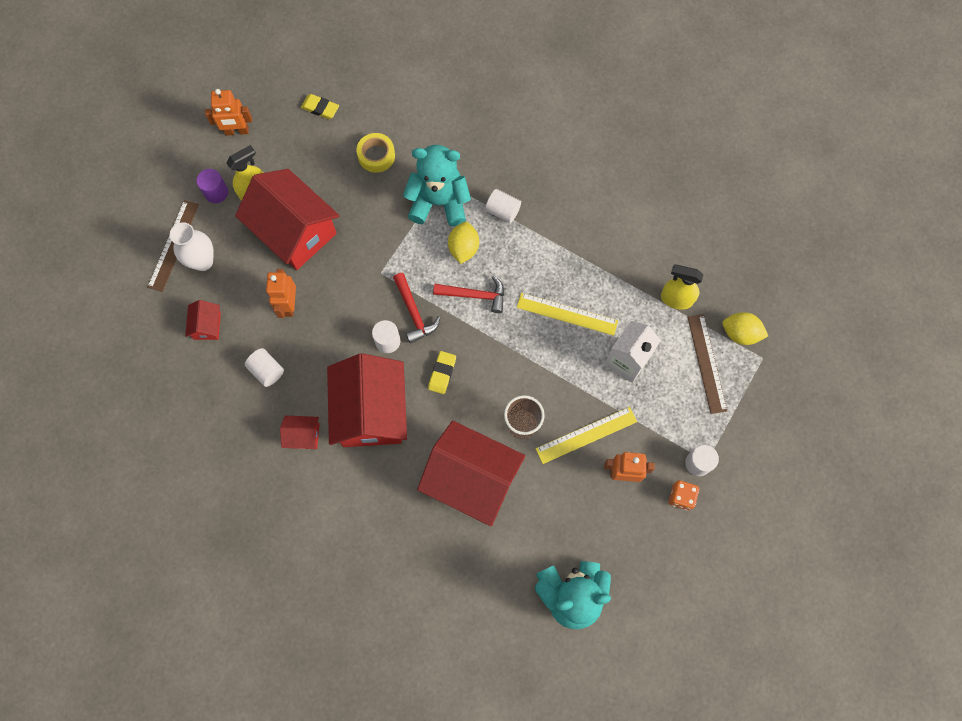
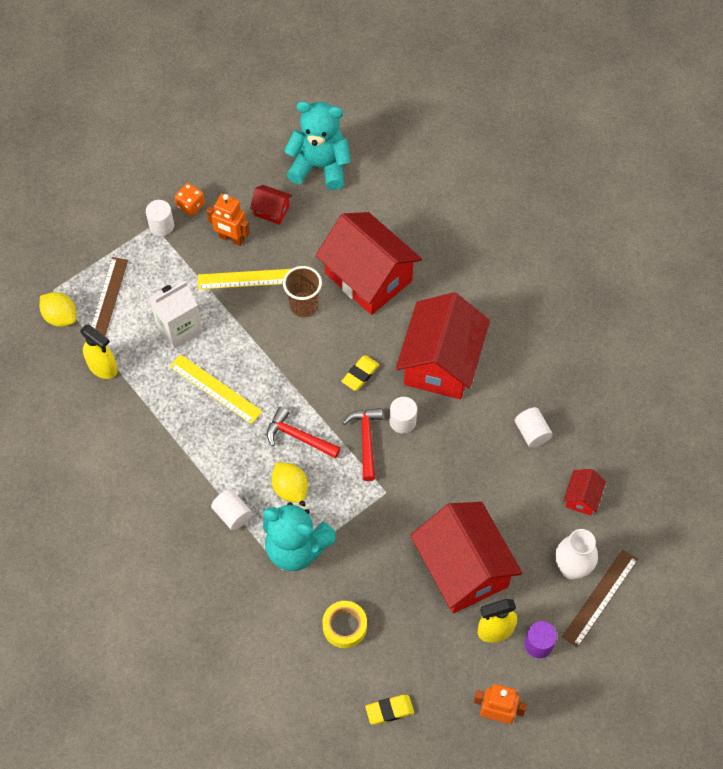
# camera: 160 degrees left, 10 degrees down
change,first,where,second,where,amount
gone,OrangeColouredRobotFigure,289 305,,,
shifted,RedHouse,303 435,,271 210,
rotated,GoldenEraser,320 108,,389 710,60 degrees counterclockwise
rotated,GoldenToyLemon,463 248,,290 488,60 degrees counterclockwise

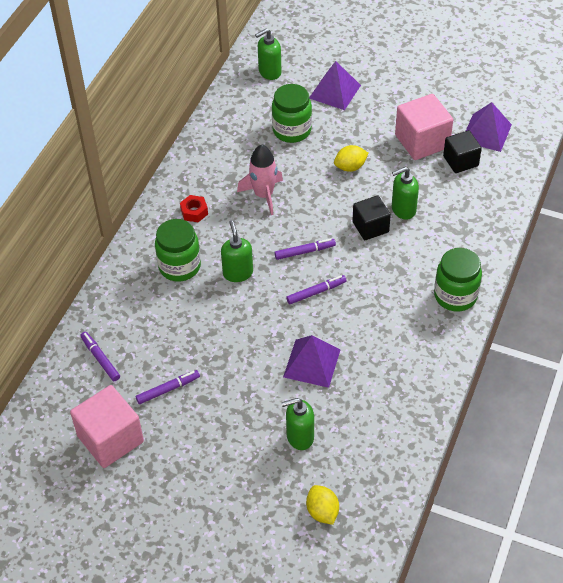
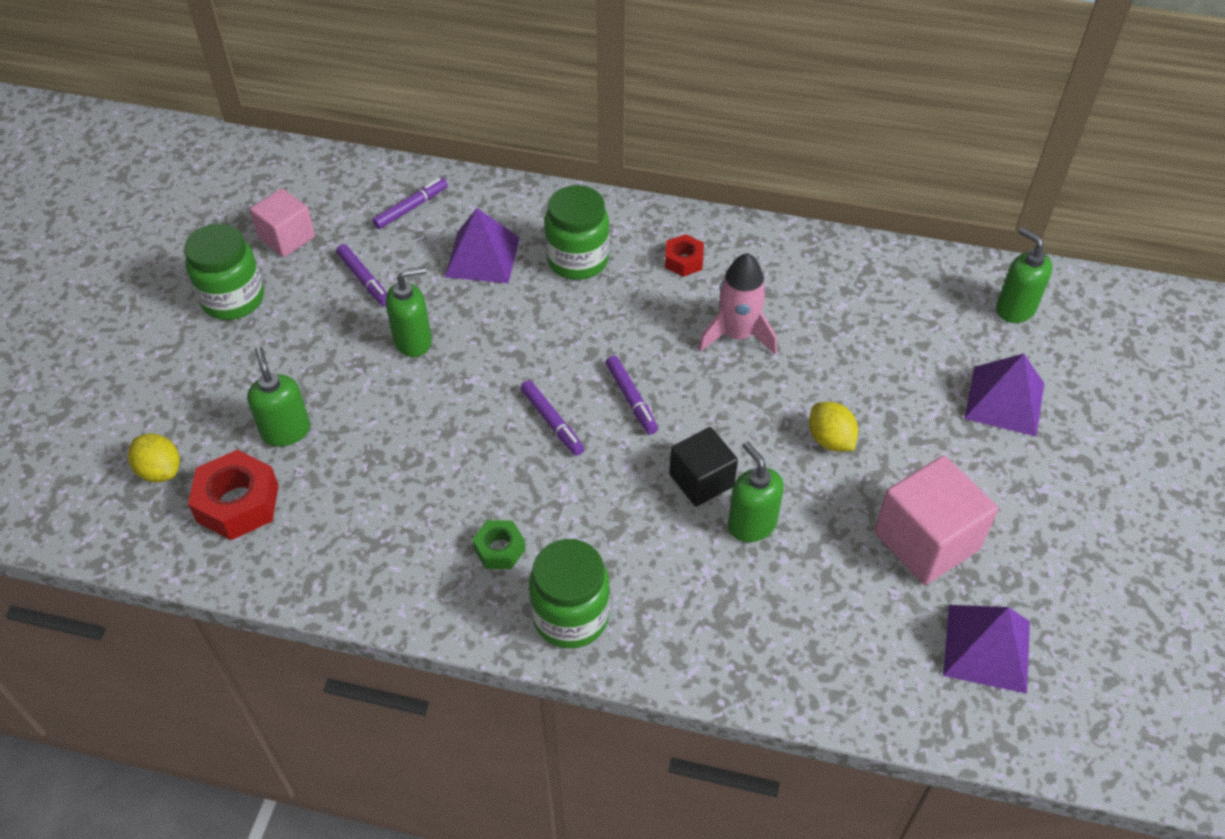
# camera: 80 degrees right, 0 degrees up
change,first,where,second,where,amount
scaled,RosePinkBlock,110 439,,287 237,x0.65
shifted,EmeraldSoapDispenser,238 273,,413 341,
shifted,EmeraldJar,292 130,,233 299,
shifted,RoyalPurplePyramidShape,311 363,,482 257,
rotated,GoldenToyLemon,322 512,,160 471,75 degrees clockwise
gone,JetBlackBlock,460 161,,,
new,,,RedHexNut,238 503,
new,,,EmeraldHexNut,499 549,

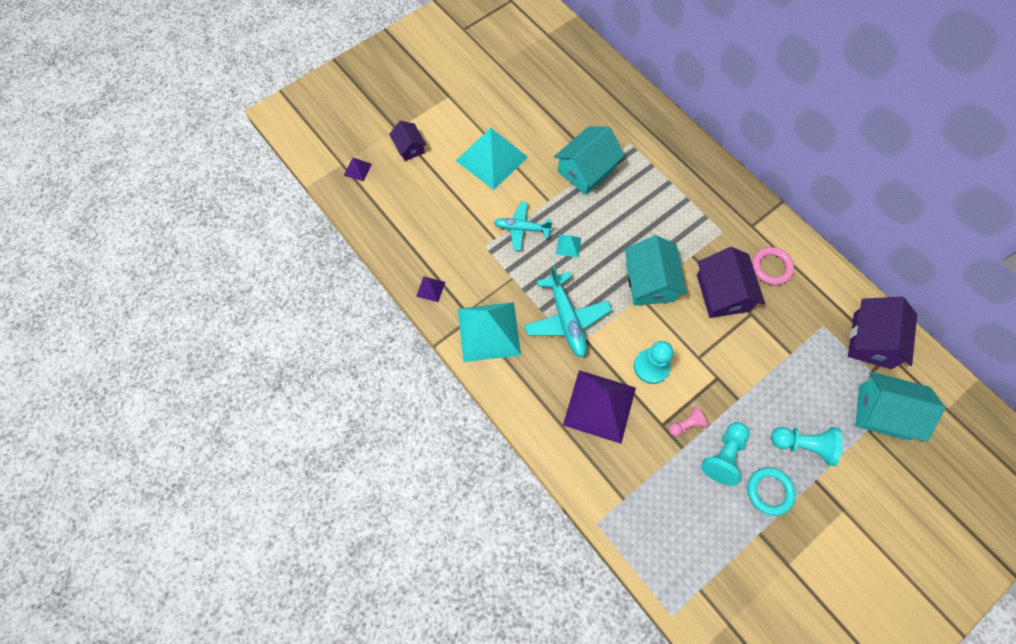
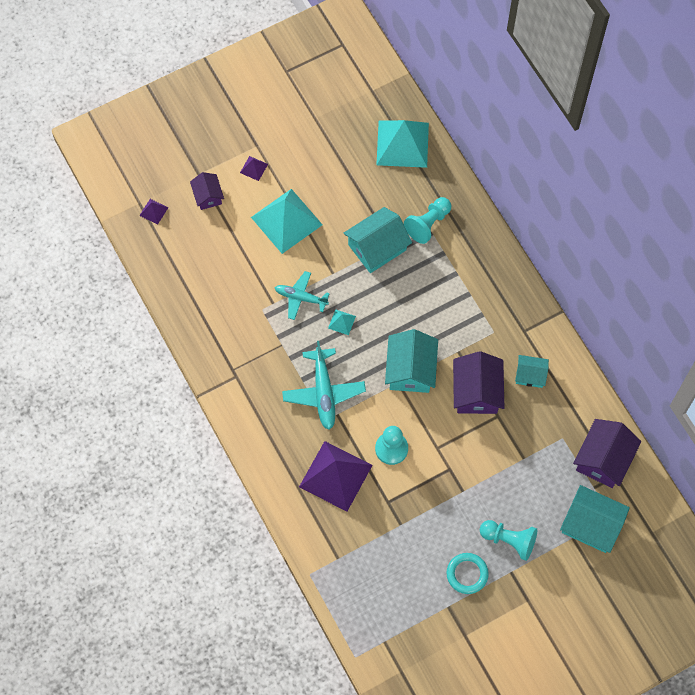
# camera: 10 degrees right, 0 degrees up
change,first,where,second,where,amount
shifted,RoyalPurplePyramidShape,430 289,,254 168,
shifted,TealPyramidShape,488 331,,402 144,
gone,RosePinkGamePawn,686 424,,,
shifted,TealGamePawn,723 456,,428 224,
swapped,RosePinkRing,771 267,TealHouse,530 375,

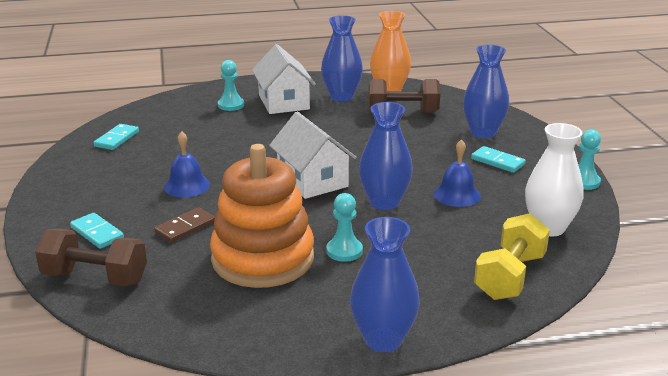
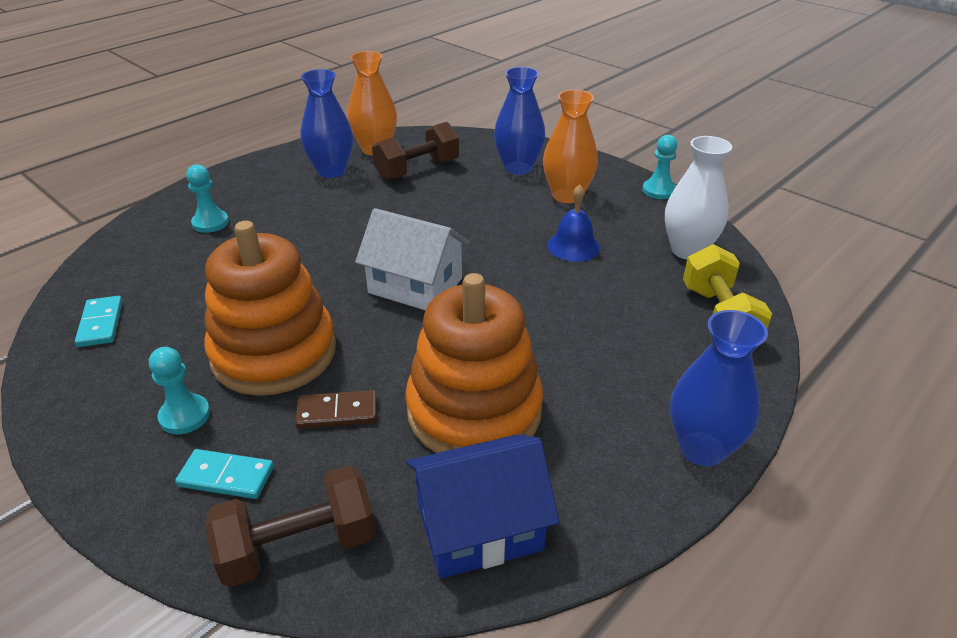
# camera: 35 degrees left, 10 degrees up
change,first,where,second,where,amount
rotated,BrownDominoTile,185 227,,337 412,75 degrees clockwise
swapped,CobaltHandBell,187 185,OrangeColouredStackingToy,274 353,
gone,PureWhiteHouse,283 102,,,
shifted,TealGamePawn,344 251,,185 416,
gone,CobaltFlowerVase,384 202,,,
swapped,TealDominoTile,497 161,OrangeColouredFlowerVase,567 195,
new,,,CobaltHouse,479 527,

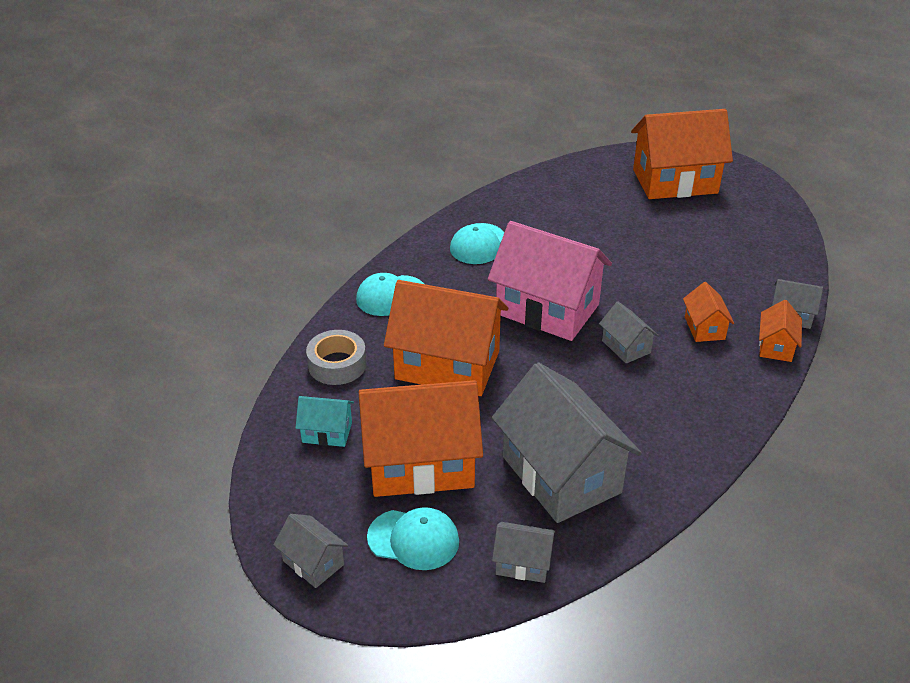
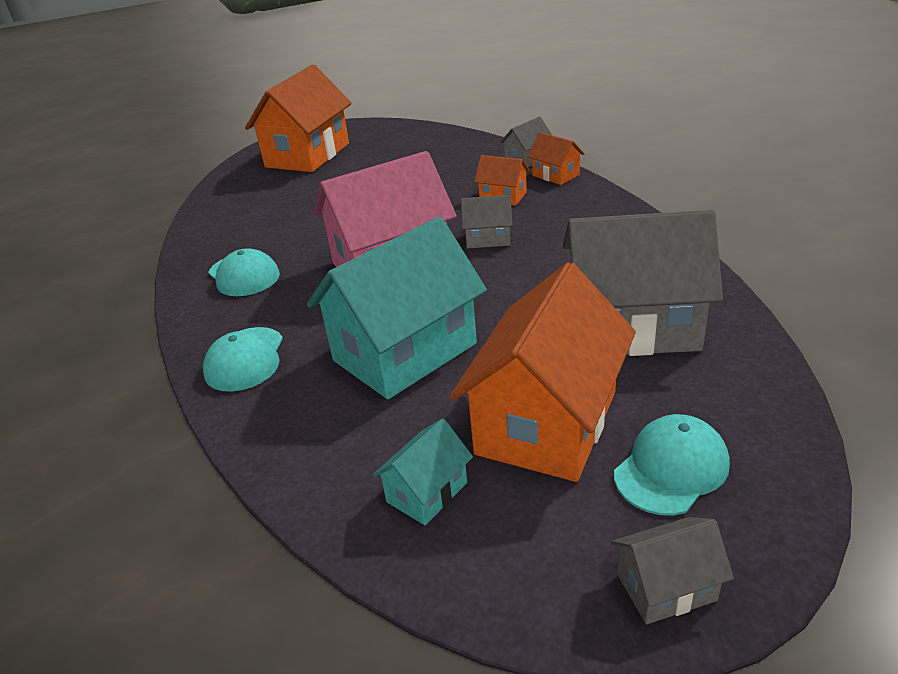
# camera: 55 degrees left, 5 degrees down
change,first,where,second,where,amount
gone,GrayRollOfTape,337 364,,,
repainted,OrangeColouredHouse,447 365,TealHouse,405 352,
gone,GrayHouse,523 563,,,

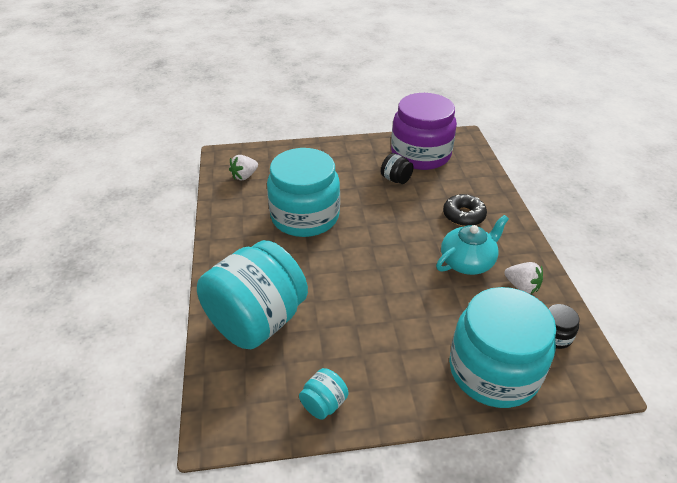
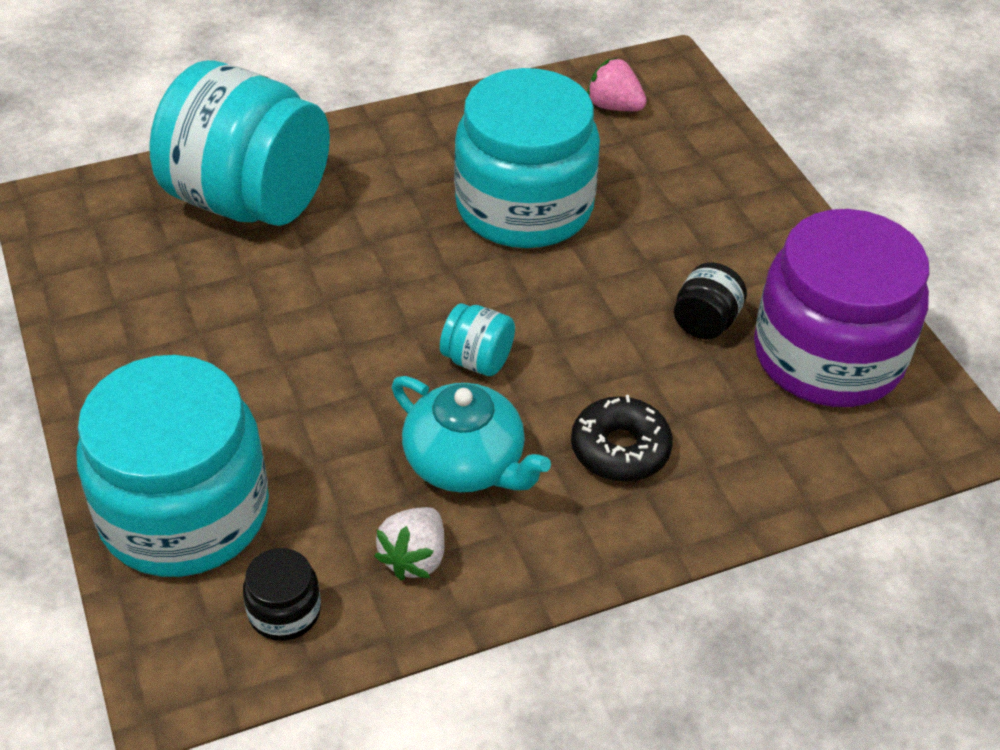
# camera: 75 degrees right, 5 degrees up
change,first,where,second,where,amount
repainted,PureWhiteStrawberry,244 176,RosePinkStrawberry,614 106,
shifted,TealJar,323 404,,477 360,

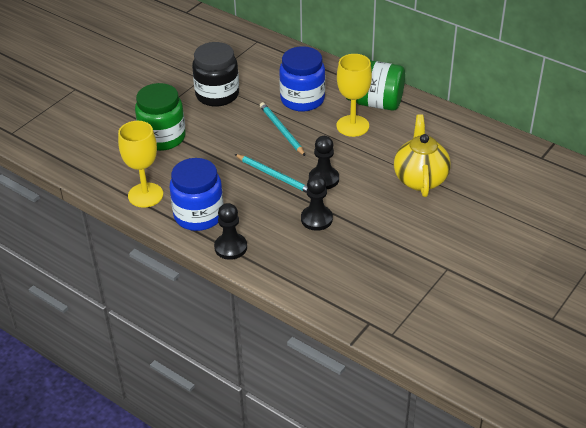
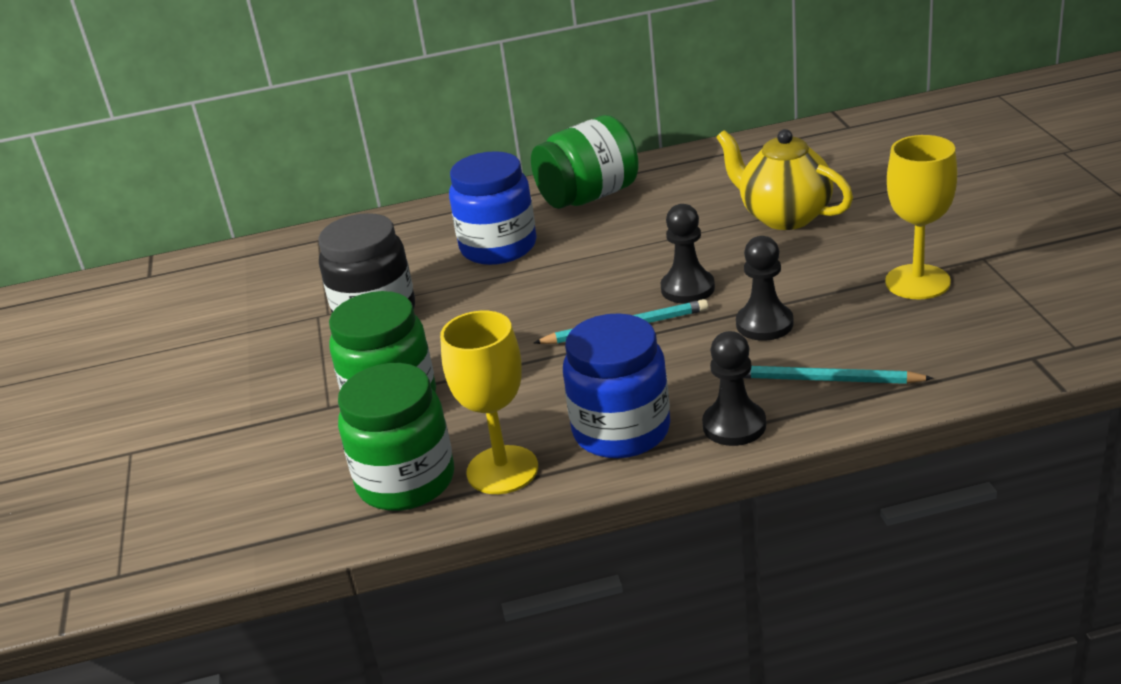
# camera: 45 degrees left, 10 degrees down
change,first,where,second,where,amount
shifted,TealLeadPencil,281 130,,825 380,
shifted,GoldenGoblet,352 126,,917 282,
new,,,EmeraldJar,406 481,

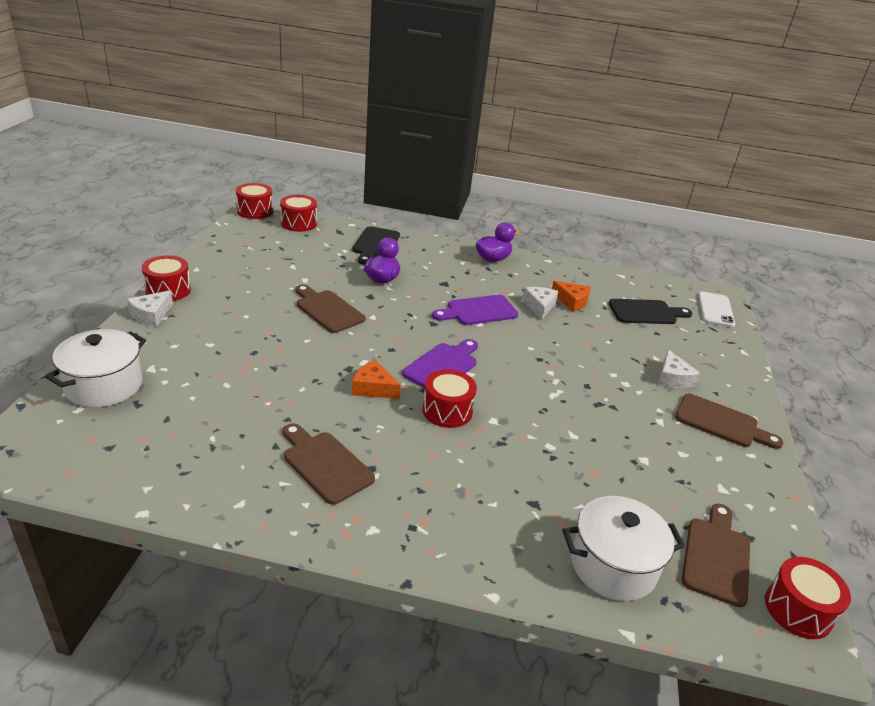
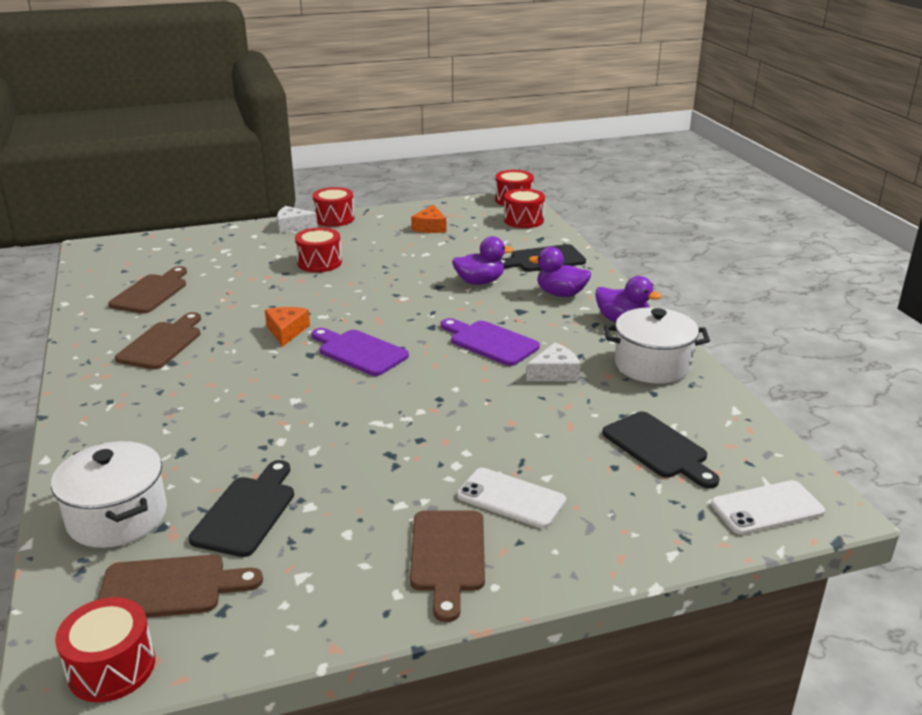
# camera: 65 degrees right, 5 degrees down
change,first,where,second,where,amount
shifted,PureWhitePot,104 385,,652 365,
shifted,BrownCuttingBoard,327 310,,151 292,
rotated,RoyalPurpleCuttingBoard,443 366,,359 352,150 degrees counterclockwise
shifted,RedSnareDrum,447 411,,319 263,
shifted,OrangeColouredPieceOfCheese,571 301,,430 227,
swapped,PureWhitePieceOfCheese,672 378,PureWhiteMobilePhone,511 498,
new,,,JetBlackCuttingBoard,247 512,
new,,,RoyalPurpleToyDuck,560 294,

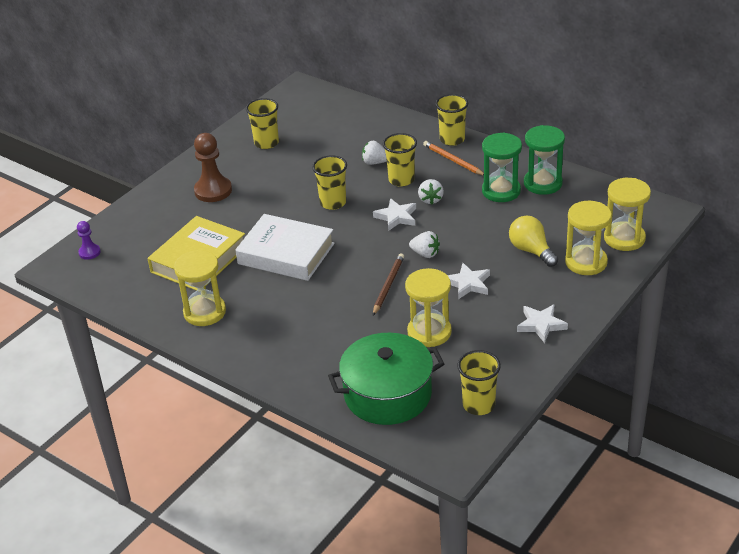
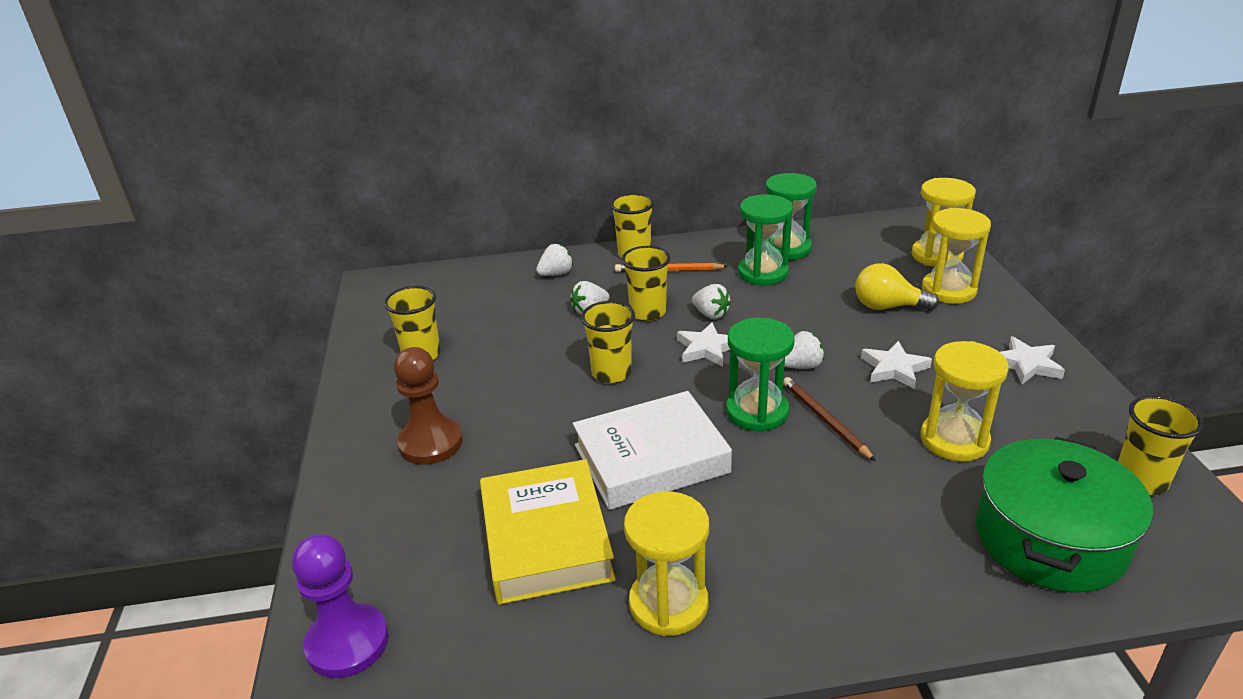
# camera: 45 degrees left, 5 degrees down
change,first,where,second,where,amount
scaled,RoyalPurpleGamePawn,89 252,,347 643,x1.85
new,,,PureWhiteStrawberry,556 274,
new,,,EmeraldSandglass,757 412,

